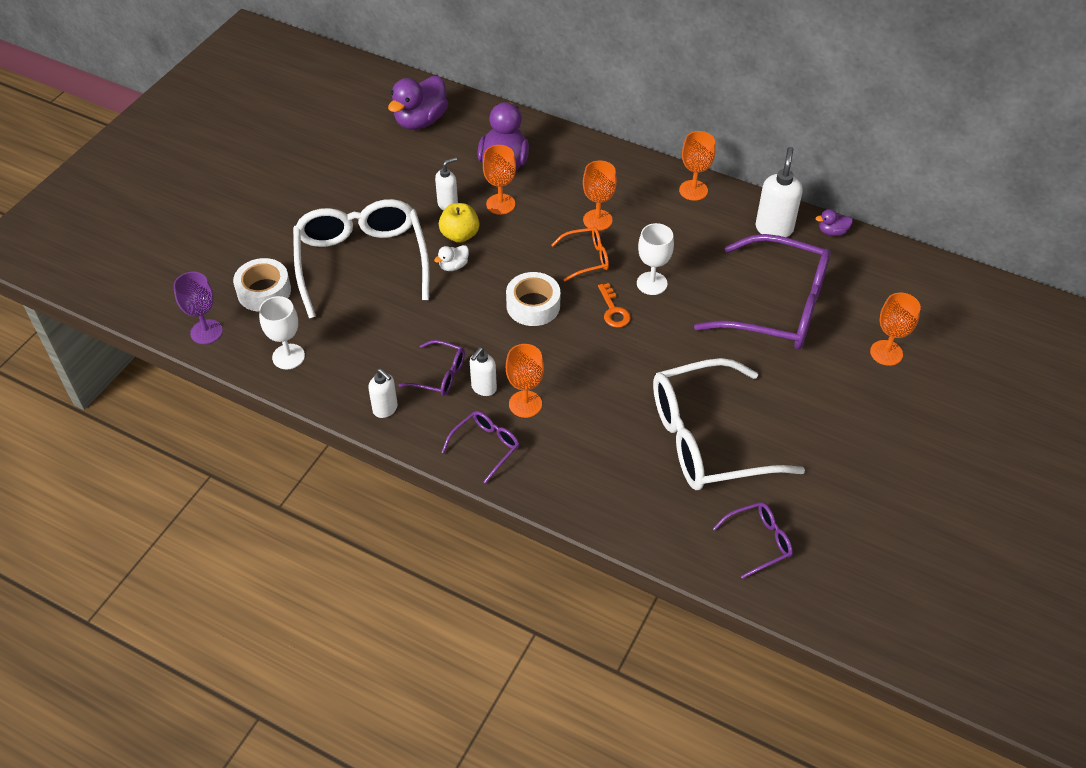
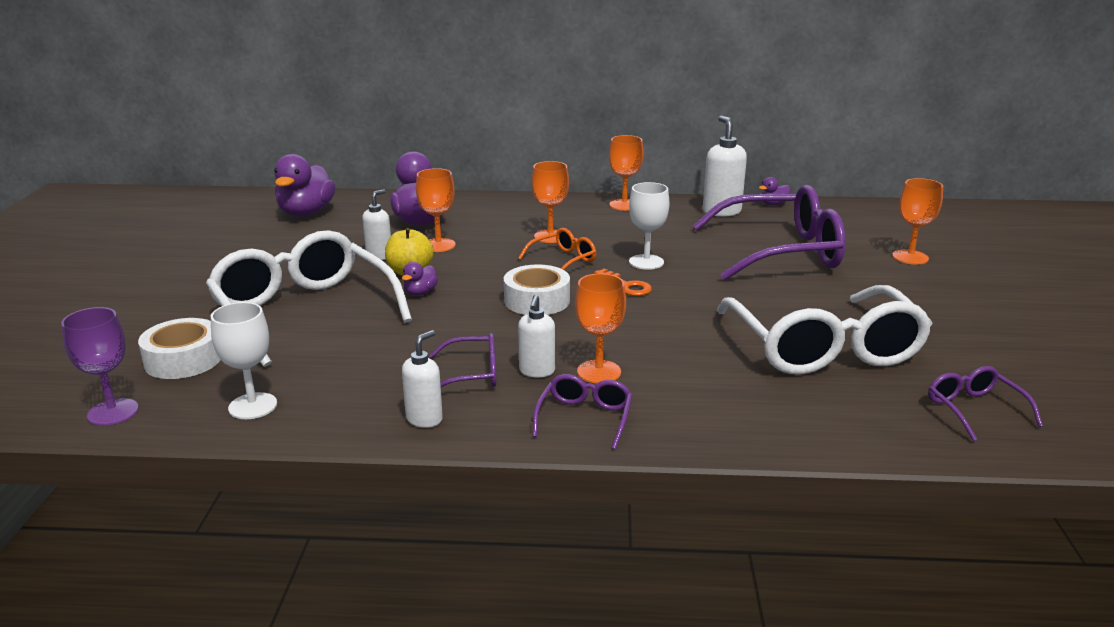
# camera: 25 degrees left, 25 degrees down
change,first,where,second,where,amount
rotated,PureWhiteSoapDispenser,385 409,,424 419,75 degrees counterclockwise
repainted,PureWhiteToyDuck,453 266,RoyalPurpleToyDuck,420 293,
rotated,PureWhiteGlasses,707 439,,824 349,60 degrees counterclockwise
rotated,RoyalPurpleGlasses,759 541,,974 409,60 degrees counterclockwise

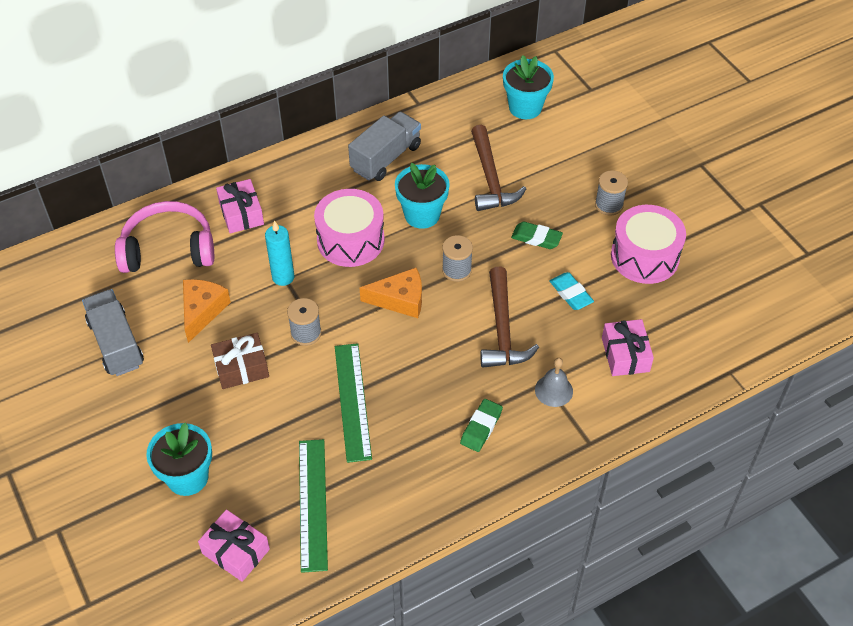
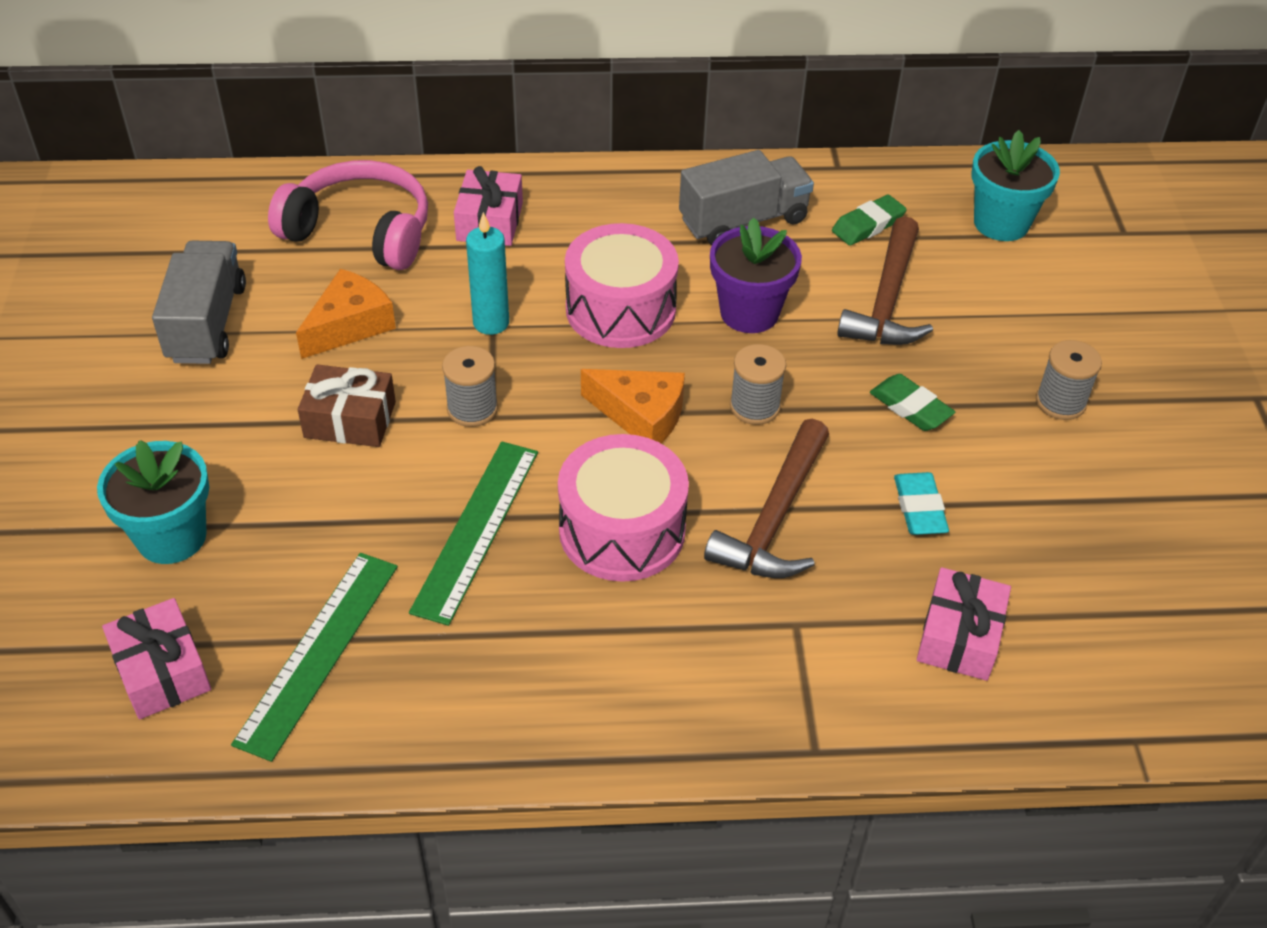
# camera: 25 degrees right, 5 degrees down
change,first,where,second,where,amount
repainted,TealPottedPlant,422 215,RoyalPurplePottedPlant,749 313,
shifted,EmeraldEraser,481 427,,868 225,
gone,GrayHandBell,553 390,,,
shifted,RosePinkSnareDrum,644 256,,622 530,

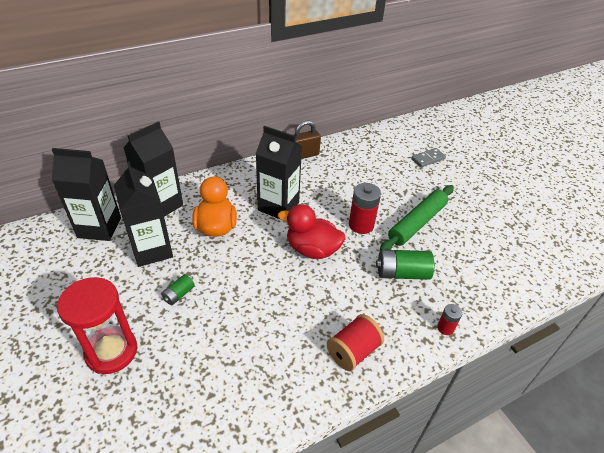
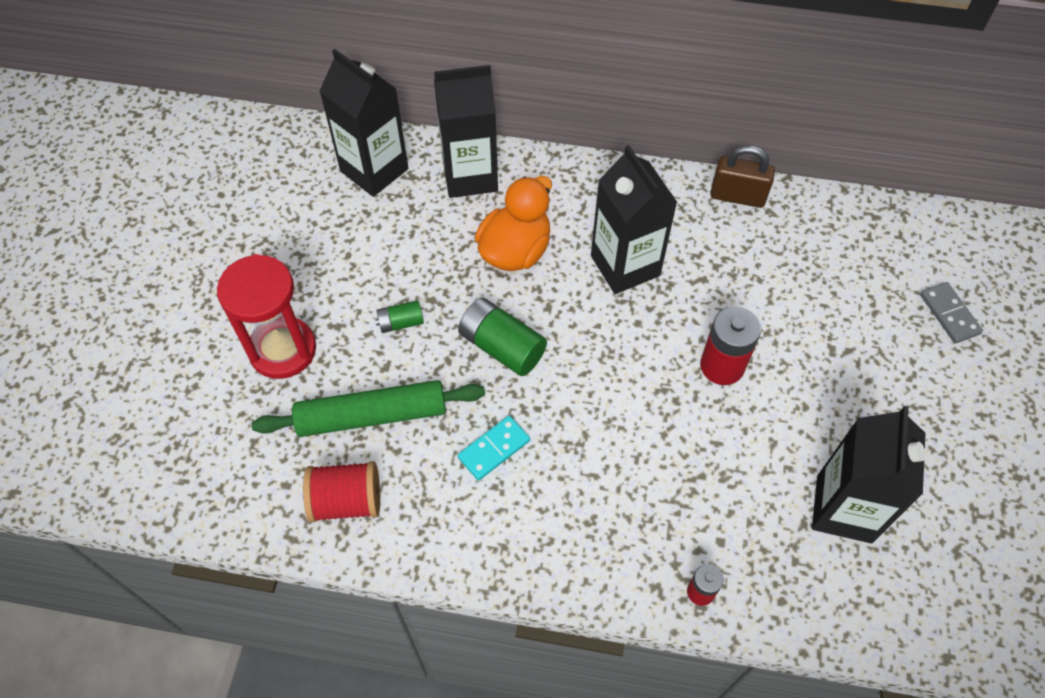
# camera: 40 degrees right, 15 degrees up
change,first,where,second,where,amount
shifted,JetBlackJuiceCarton,152 250,,844 509,
gone,RedToyDuck,312 249,,,
shifted,RedSpool,353 351,,347 501,
shifted,EmeraldBattery,402 273,,502 347,
shifted,EmeraldDoughRoller,417 223,,372 416,
rotated,GrayDominoTile,428 159,,949 314,60 degrees clockwise
new,,,TealDominoTile,494 449,

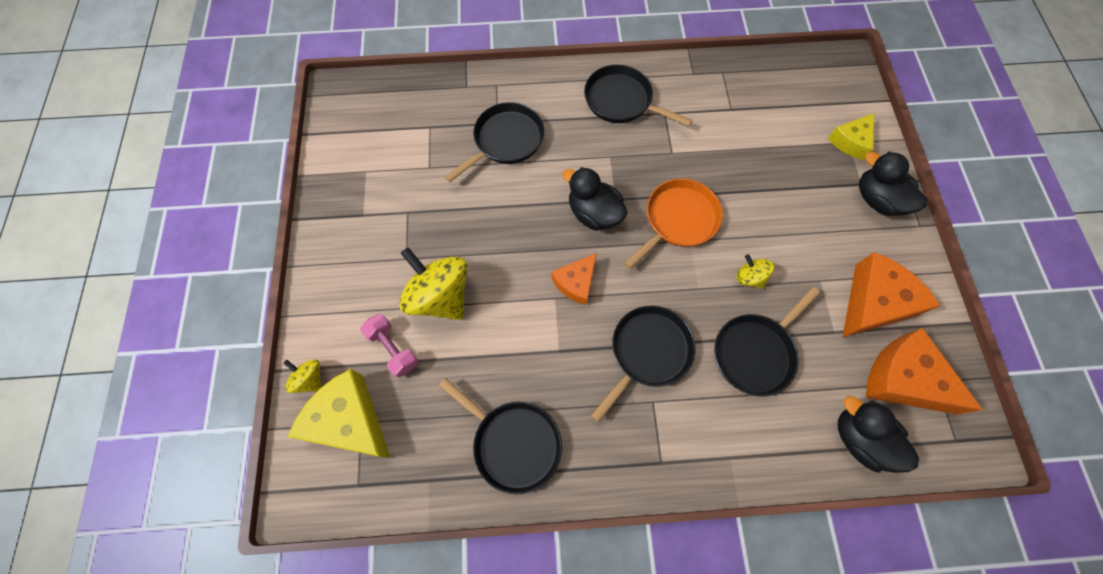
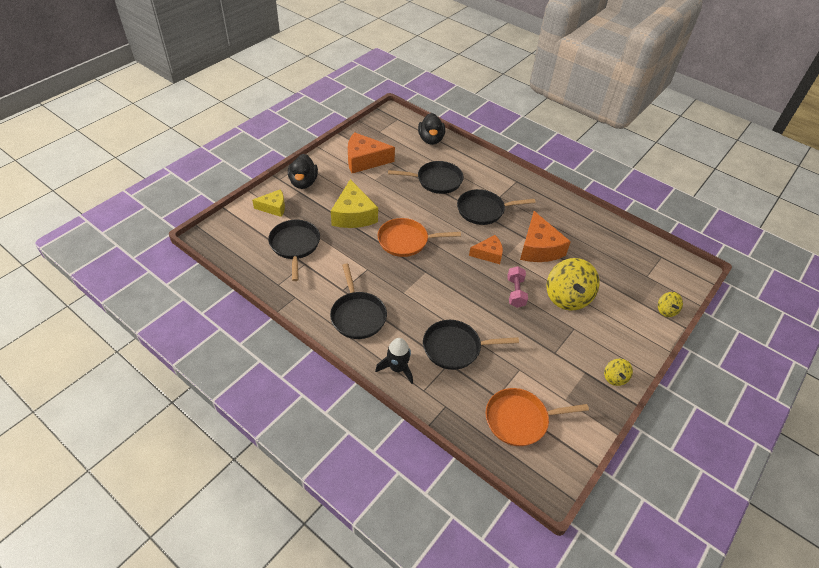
# camera: 140 degrees left, 20 degrees down
change,first,where,second,where,amount
shifted,GoldenPieceOfCheese,349 420,,353 215,
shifted,RosePinkHandWeight,393 348,,515 292,
shifted,JetBlackPan,513 443,,295 245,
gone,JetBlackToyDuck,594 213,,,
shifted,GoldenToyTop,749 277,,614 378,
shifted,OrangeColouredPieceOfCheese,903 379,,539 248,
new,,,JetBlackSpaceship,397 368,
new,,,OrangeColouredPan,520 419,

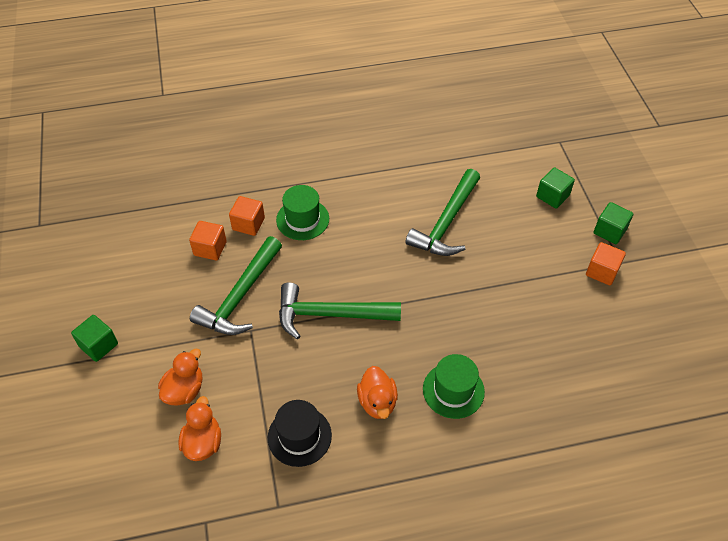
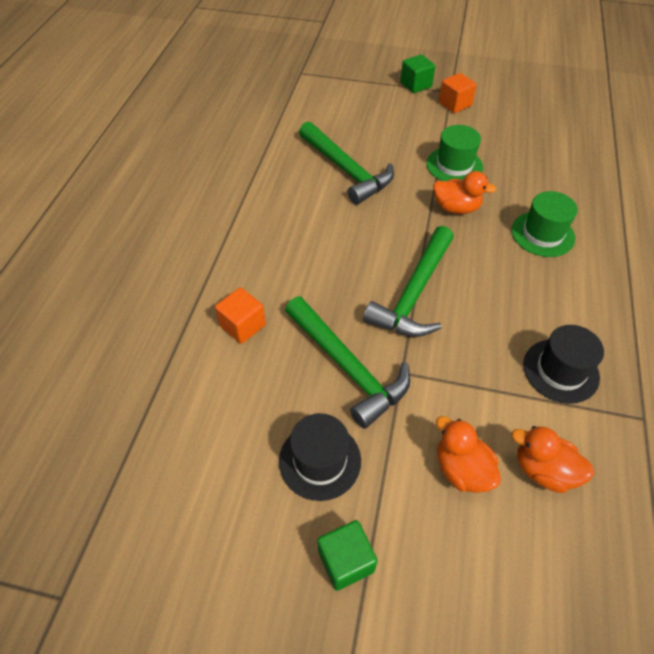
# camera: 65 degrees left, 0 degrees up
change,first,where,second,where,amount
gone,OrangeColouredBlock,210 248,,,
shifted,EmeraldTallHat,302 219,,454 165,
shifted,OrangeColouredToyDuck,377 402,,456 208,
gone,EmeraldBlock,552 196,,,
new,,,JetBlackTallHat,320 460,

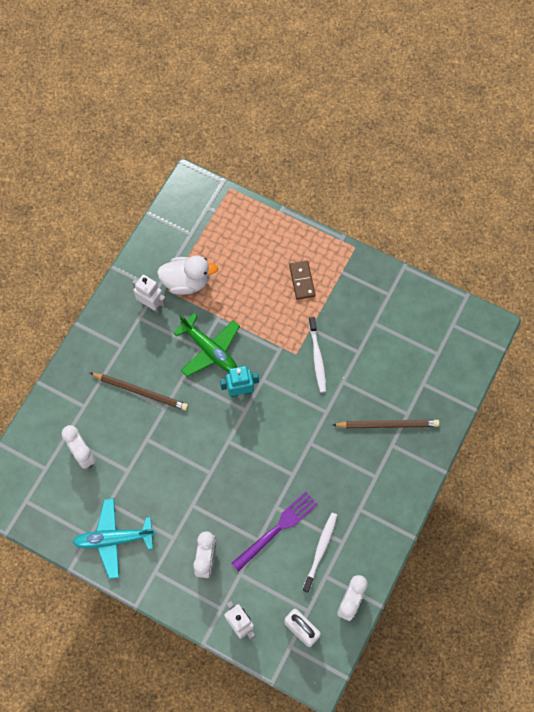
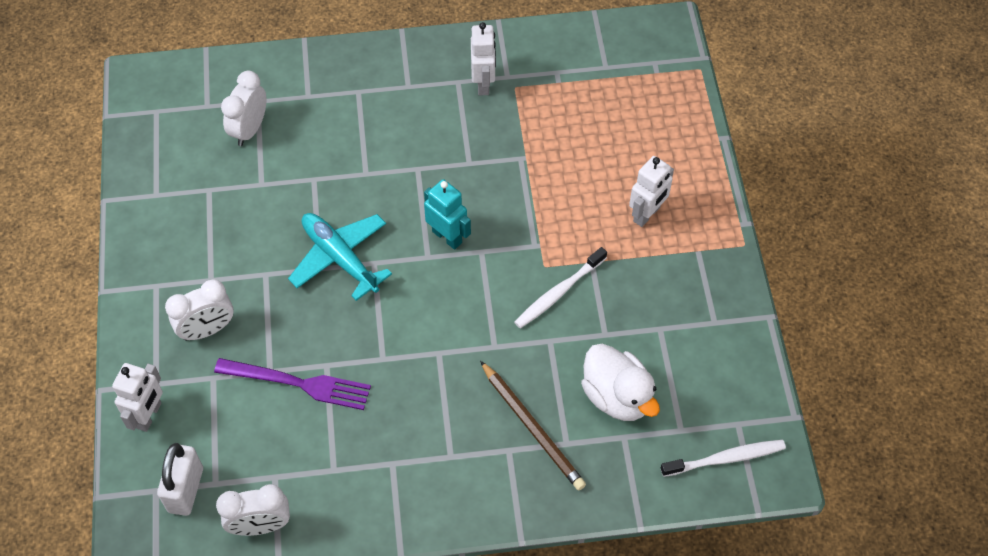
# camera: 55 degrees right, 10 degrees down
change,first,where,second,where,amount
shifted,TealPlane,114 539,,340 258,
gone,BrownLeadPencil,141 391,,,
shifted,PureWhiteToyDuck,186 282,,617 396,
gone,EmeraldPlane,209 350,,,
swapped,BrownDominoTile,302 281,PureWhiteRobotFigure,647 214,
shifted,PureWhiteDentalBrush,320 550,,725 458,

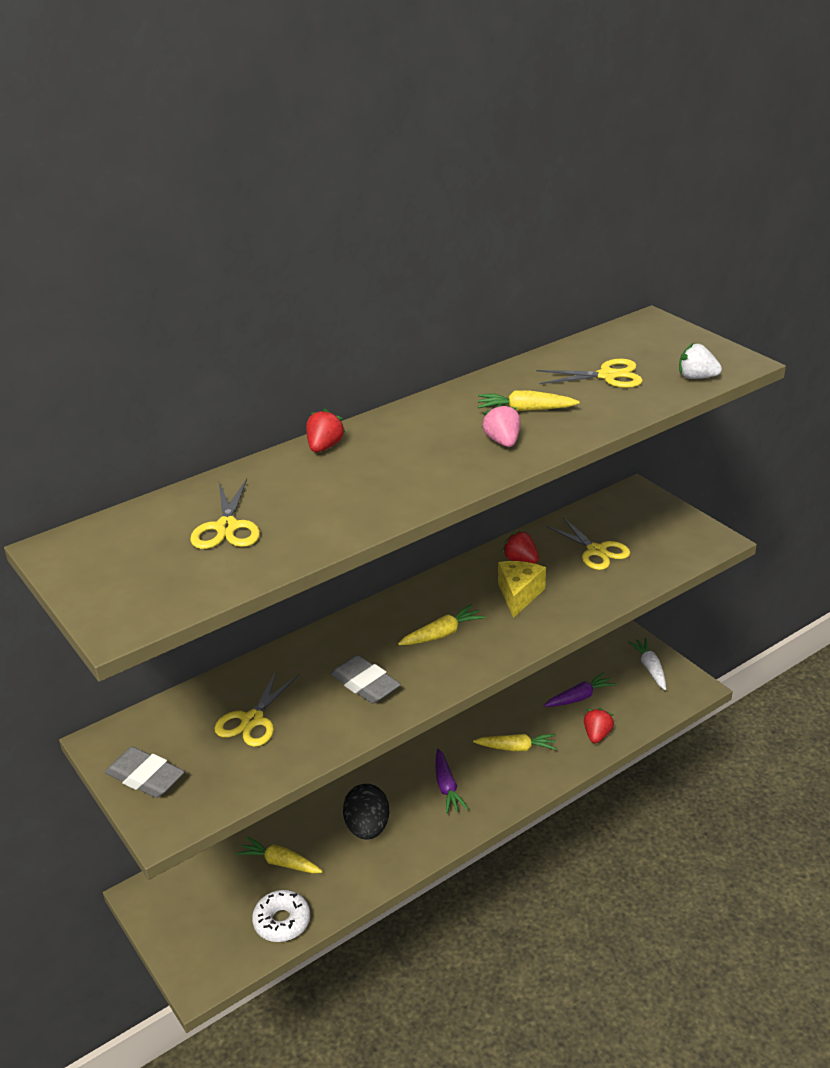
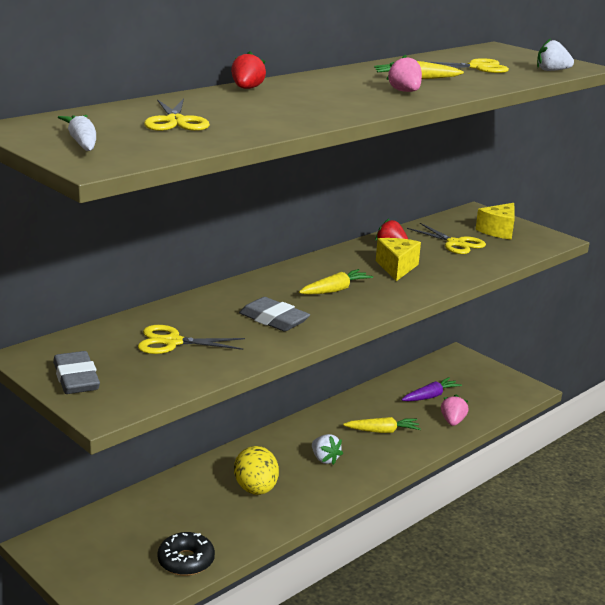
# camera: 10 degrees left, 10 degrees down
change,first,where,second,where,amount
rotated,GrayEraser,145 777,,76 379,45 degrees clockwise
rotated,GoldenPairOfScissors,252 720,,172 342,75 degrees clockwise
gone,GoldenRootVegetable,280 863,,,
repainted,PureWhiteDoughnut,282 921,JetBlackDoughnut,186 561,
repainted,JetBlackToyEgg,367 827,GoldenToyEgg,256 489,
swapped,RoyalPurpleRootVegetable,447 787,PureWhiteStrawberry,324 459,
repainted,RedStrawberry,597 735,RosePinkStrawberry,452 421,
shifted,PureWhiteRootVegetable,650 668,,82 142,
new,,,GoldenPieceOfCheese,498 231,

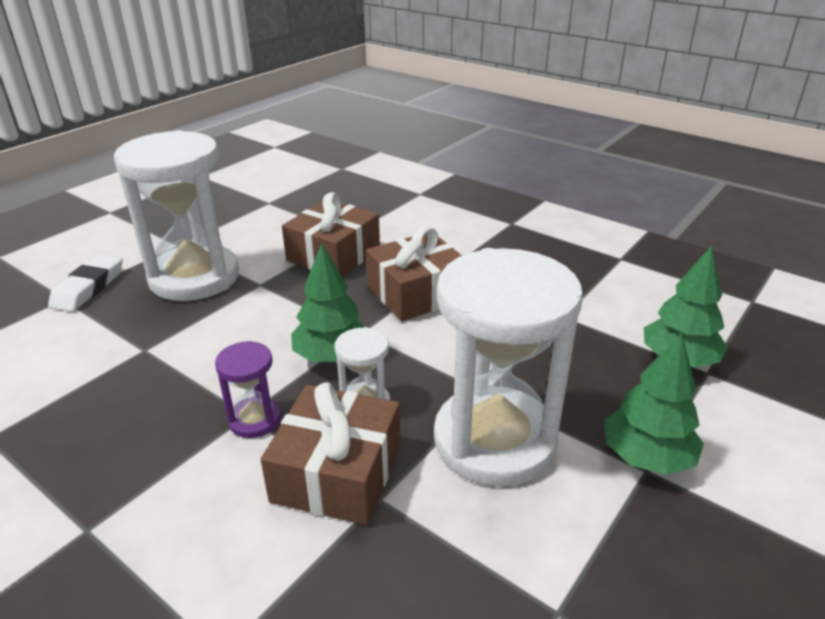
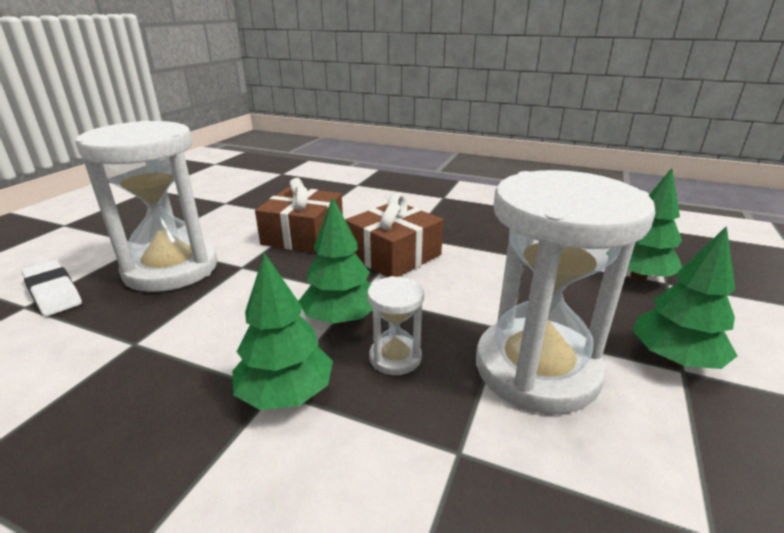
# camera: 15 degrees left, 5 degrees down
change,first,where,second,where,amount
rotated,PureWhiteEraser,88 288,,53 292,45 degrees counterclockwise
swapped,RoyalPurpleSandglass,255 420,EmeraldFirTree,286 394,
gone,BrownGift,337 472,,,

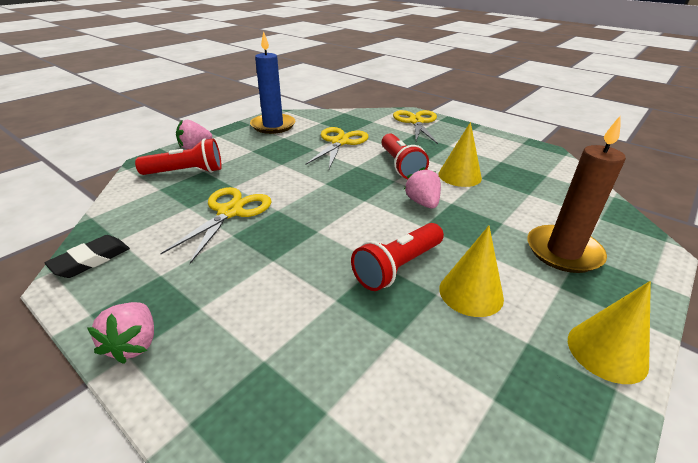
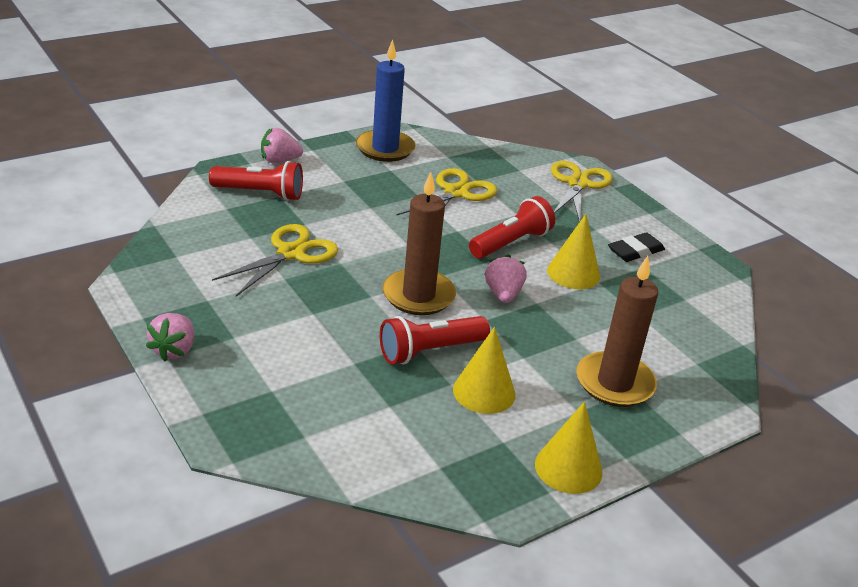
# camera: 15 degrees right, 0 degrees up
change,first,where,second,where,amount
shifted,JetBlackEraser,91 260,,635 251,
rotated,RedFlashlight,400 165,,511 243,135 degrees counterclockwise
new,,,BrownPillarCandle,418 295,

